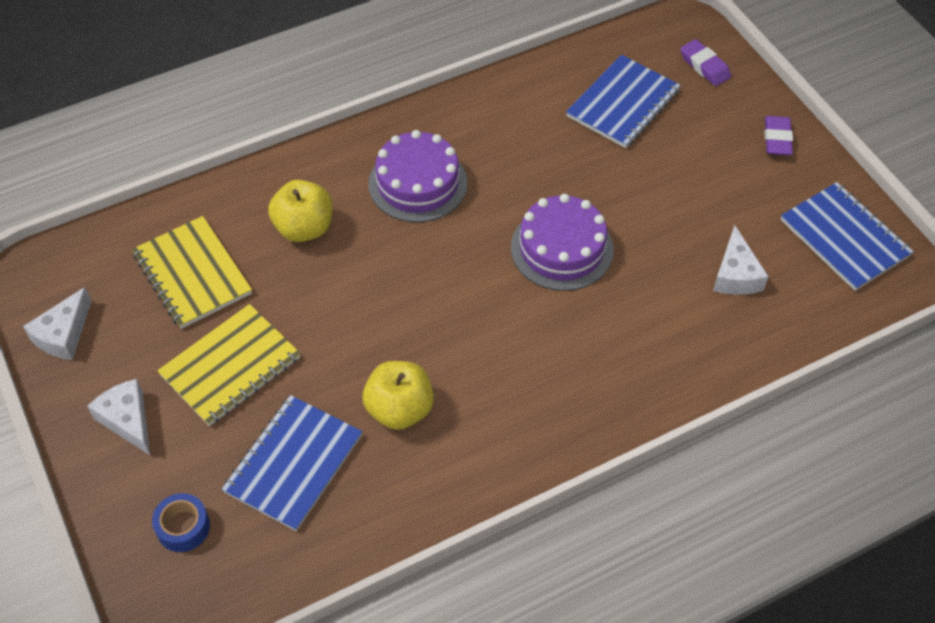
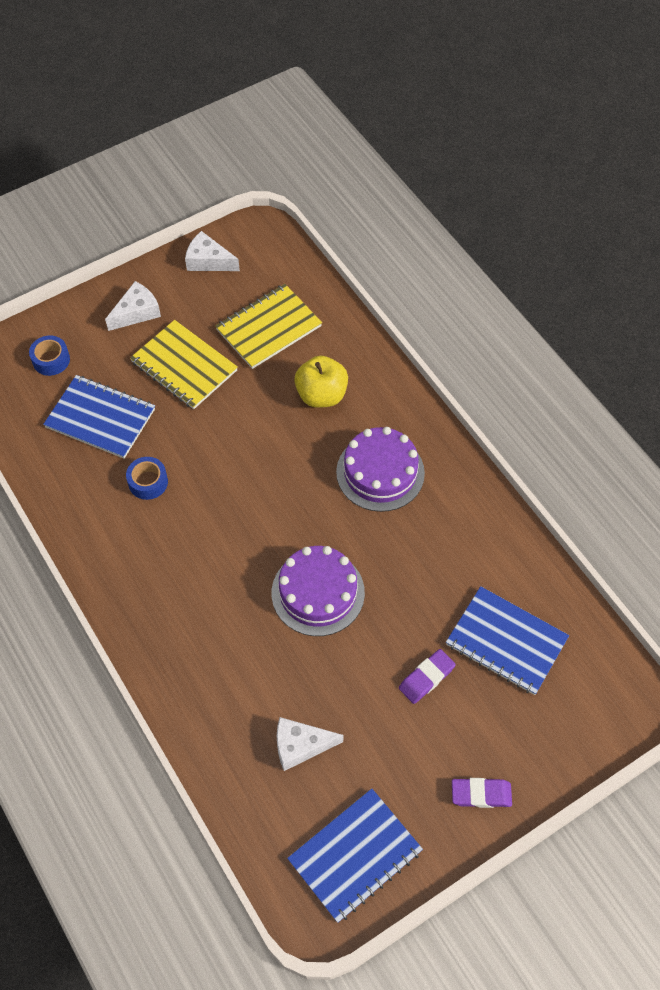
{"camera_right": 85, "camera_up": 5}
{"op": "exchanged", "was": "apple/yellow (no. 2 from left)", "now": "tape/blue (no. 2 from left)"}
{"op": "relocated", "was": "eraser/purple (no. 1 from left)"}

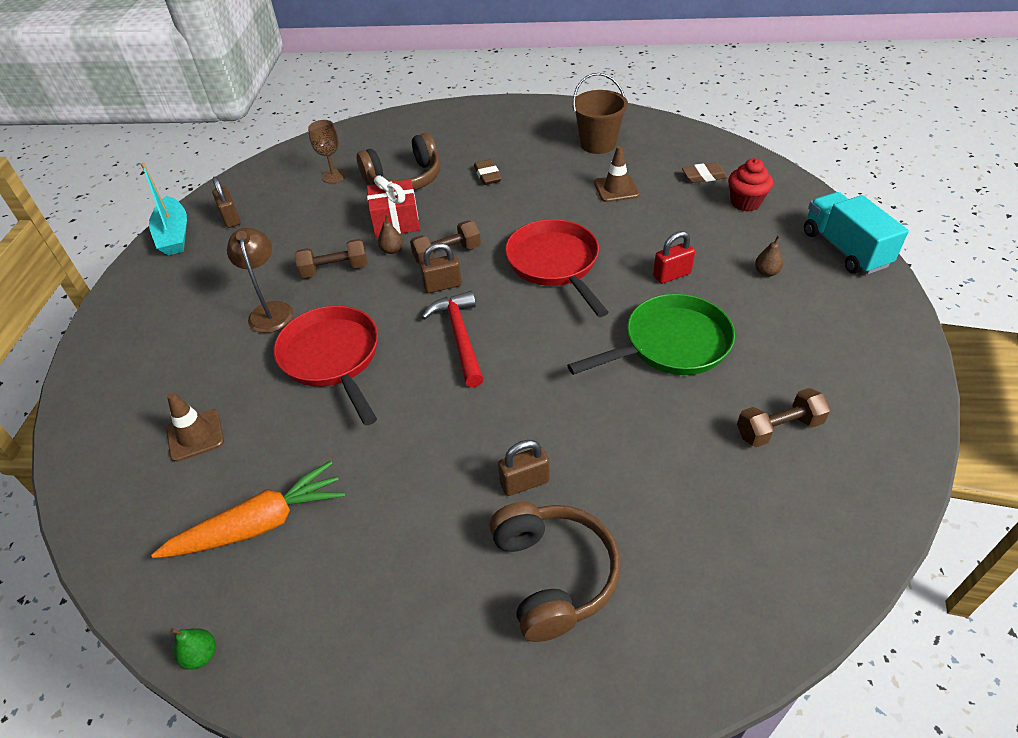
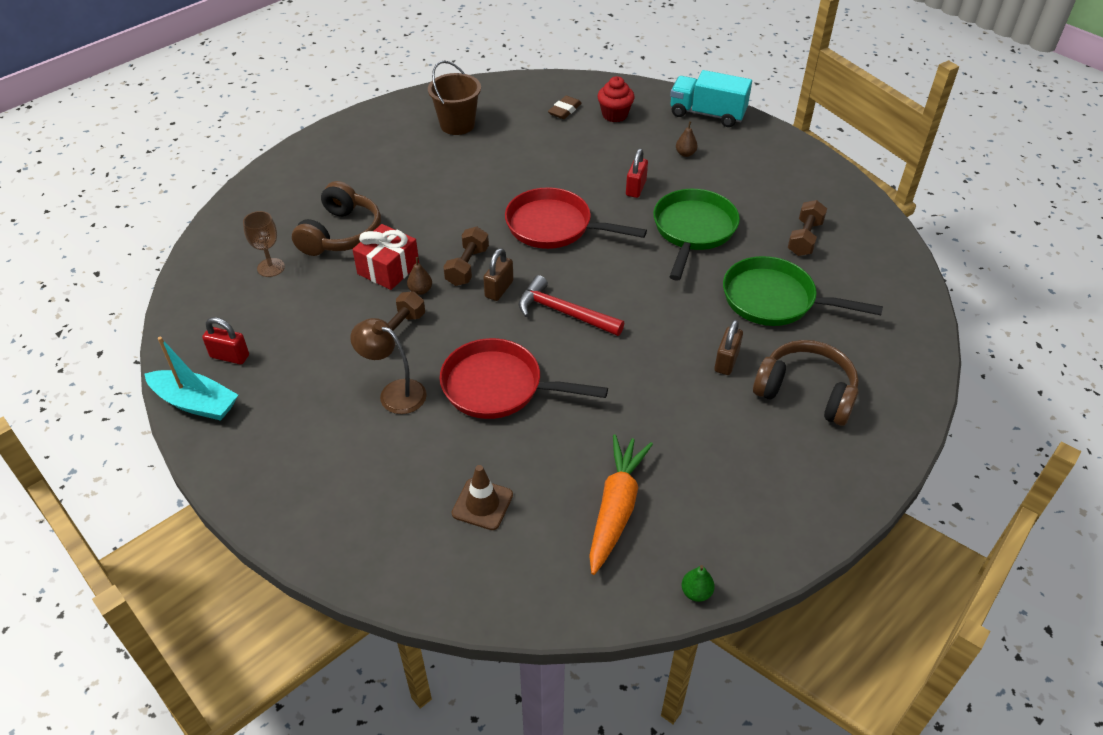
{"camera_right": -50, "camera_up": 0}
{"op": "colour", "was": "padlock/brown (no. 1 from left)", "now": "padlock/red (no. 1 from left)"}
{"op": "appeared", "now": "pan/green (no. 2 from left)"}
{"op": "missing", "was": "eraser/brown (no. 1 from left)"}
{"op": "missing", "was": "traffic cone/brown (no. 2 from left)"}

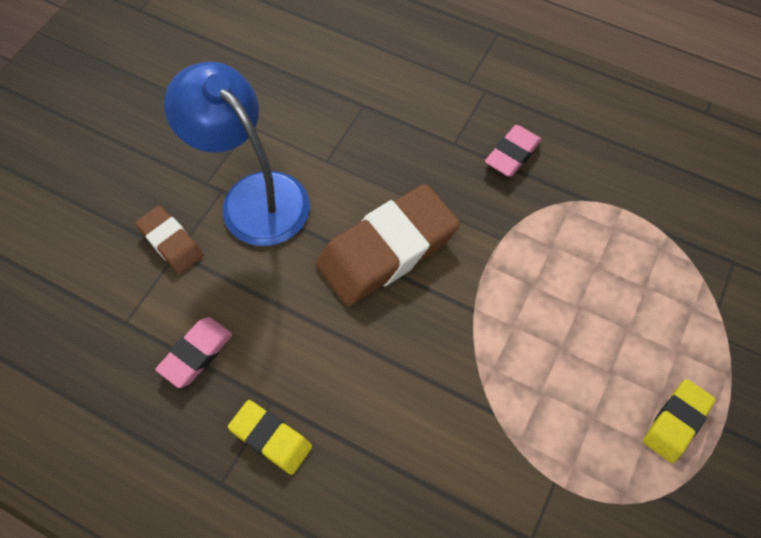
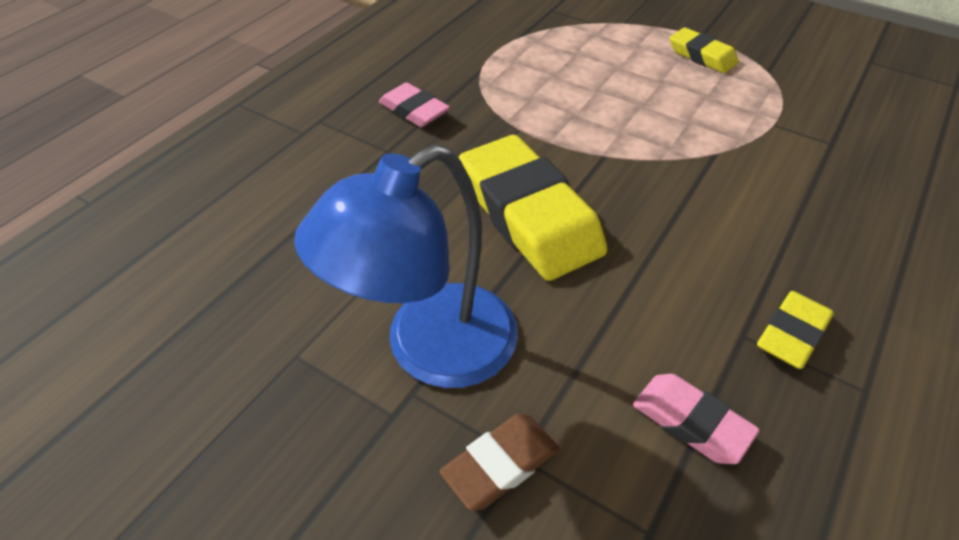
{"camera_right": -85, "camera_up": -15}
{"op": "colour", "was": "eraser/brown (no. 2 from left)", "now": "eraser/yellow (no. 1 from left)"}

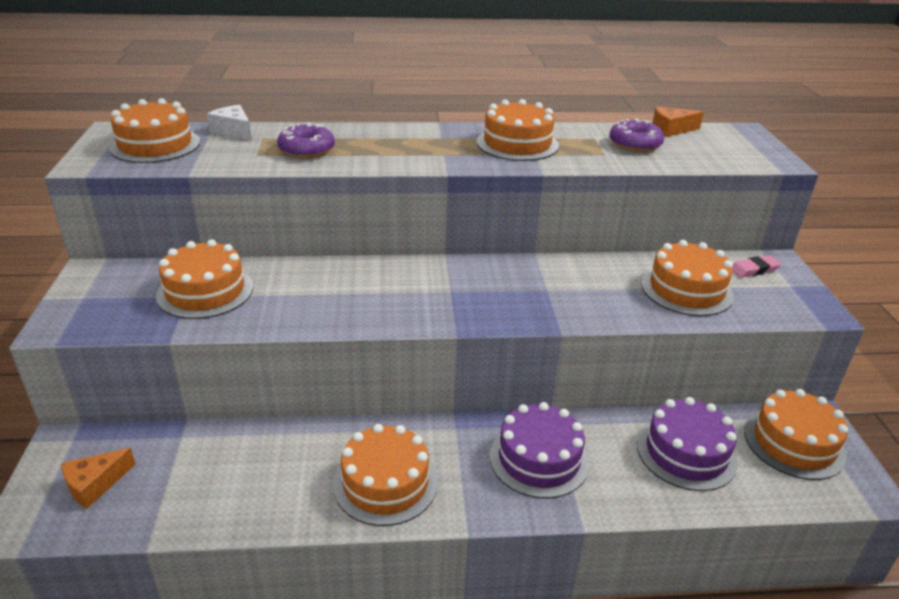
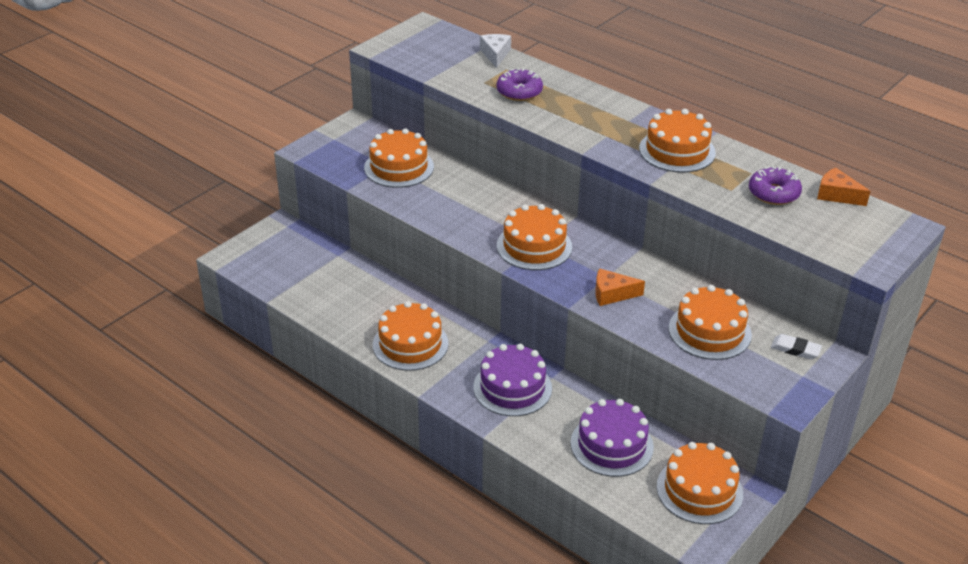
{"camera_right": 45, "camera_up": 5}
{"op": "relocated", "was": "cake/orange (no. 1 from left in the first image)", "now": "cake/orange (no. 3 from left)"}
{"op": "relocated", "was": "cheese/orange (no. 1 from left)"}
{"op": "colour", "was": "eraser/pink", "now": "eraser/white"}

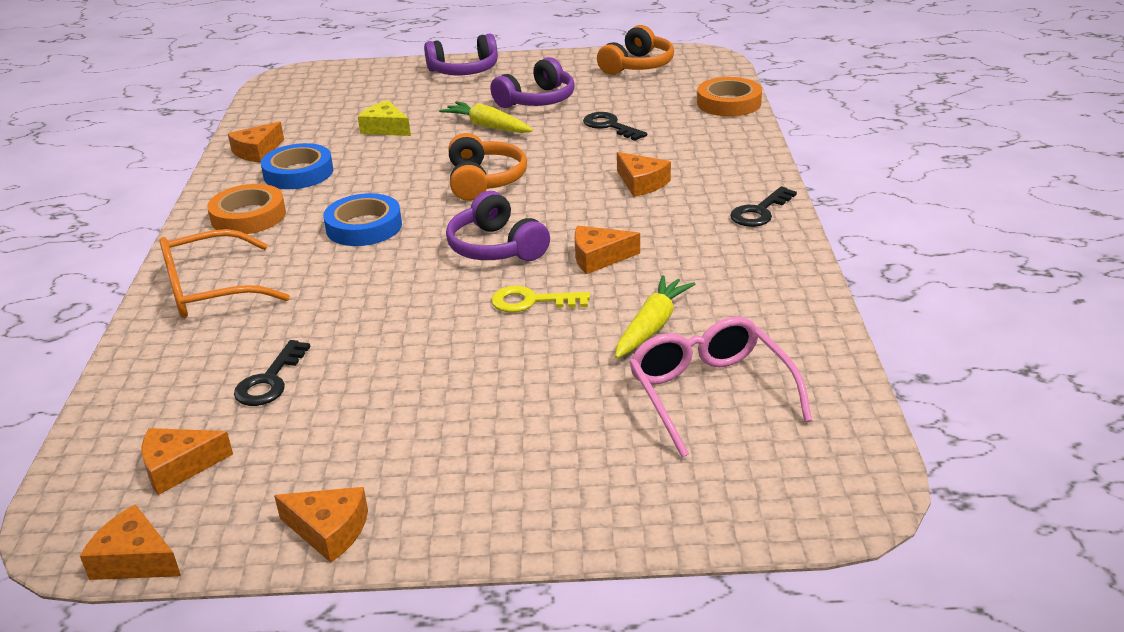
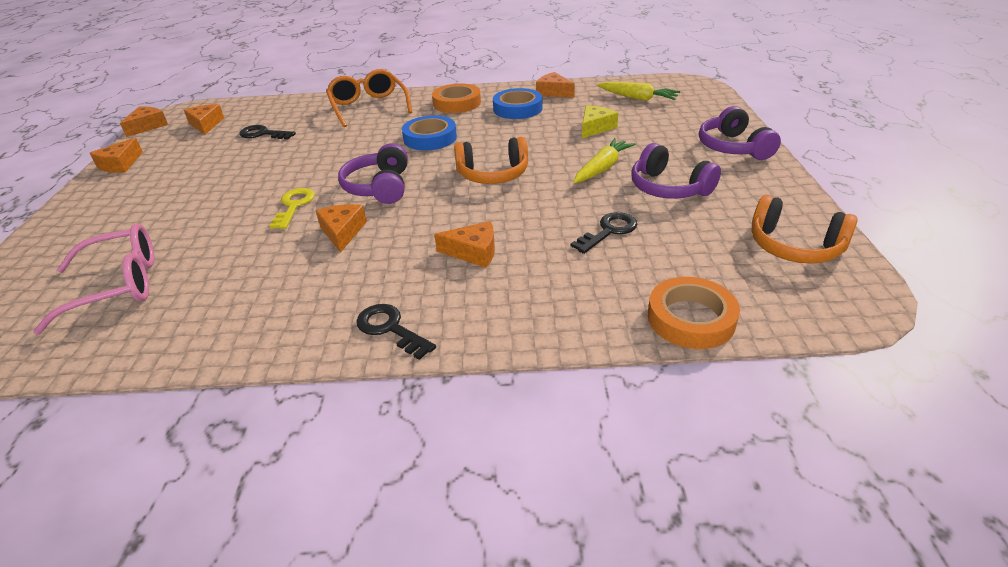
{"camera_right": 90, "camera_up": 5}
{"op": "spun", "was": "headphones/purple (no. 2 from left in the first image)", "clockwise": -60}
{"op": "spun", "was": "cheese/orange (no. 6 from left in the first image)", "clockwise": -135}
{"op": "relocated", "was": "carrot/yellow (no. 2 from left)"}

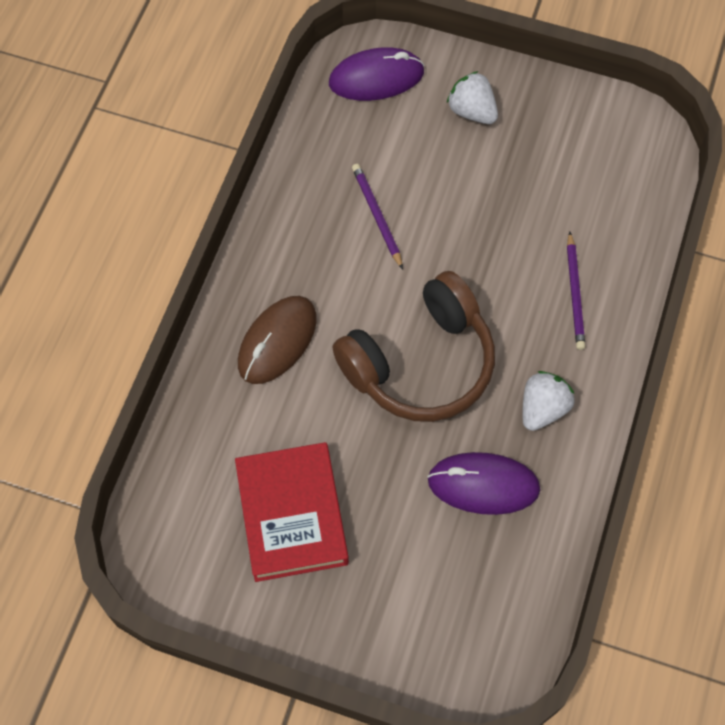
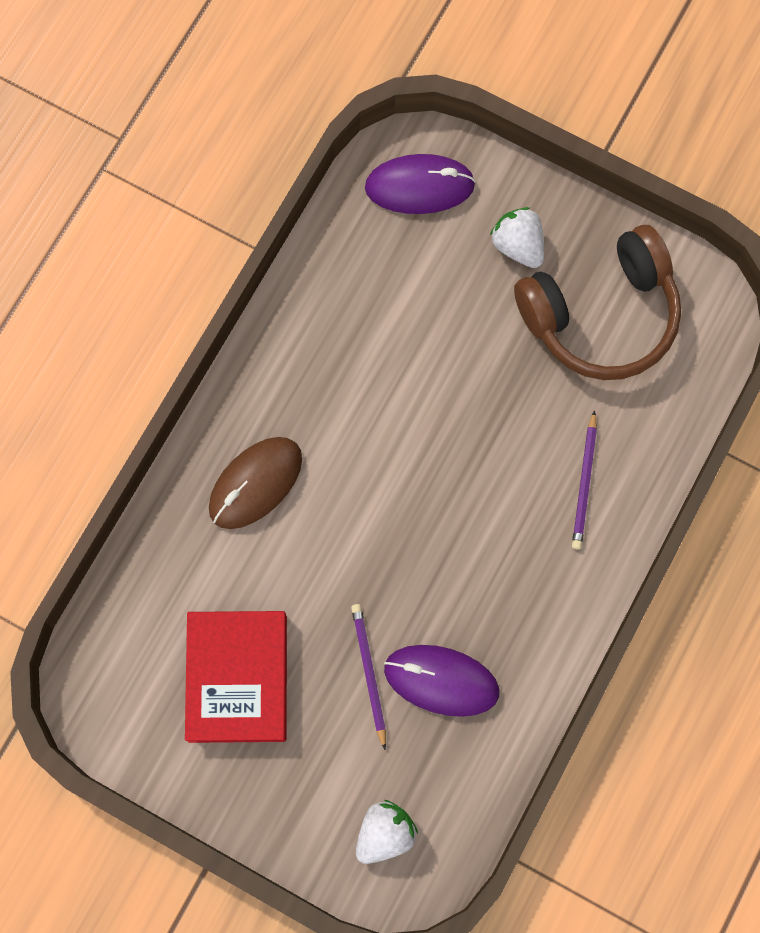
{"camera_right": 10, "camera_up": 10}
{"op": "relocated", "was": "pencil/purple (no. 1 from left)"}
{"op": "relocated", "was": "strawberry/white (no. 2 from left in the first image)", "now": "strawberry/white (no. 1 from left)"}
{"op": "relocated", "was": "headphones/brown"}

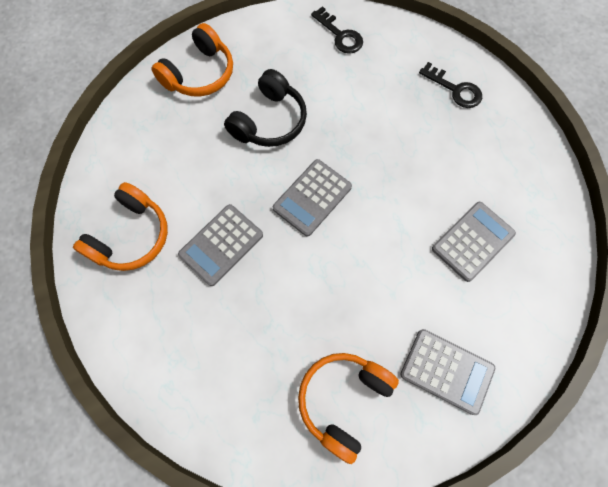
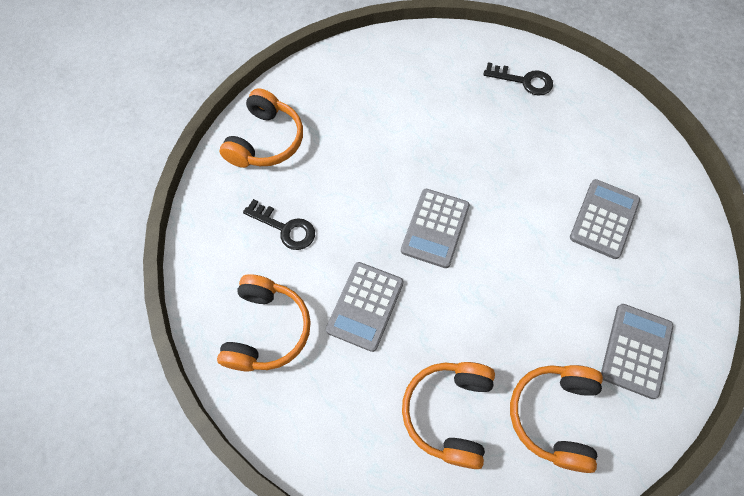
{"camera_right": -20, "camera_up": -5}
{"op": "relocated", "was": "key/black (no. 1 from left)"}
{"op": "appeared", "now": "headphones/orange (no. 3 from left)"}
{"op": "spun", "was": "calculator/grey (no. 3 from left in the first image)", "clockwise": -75}
{"op": "missing", "was": "headphones/black"}

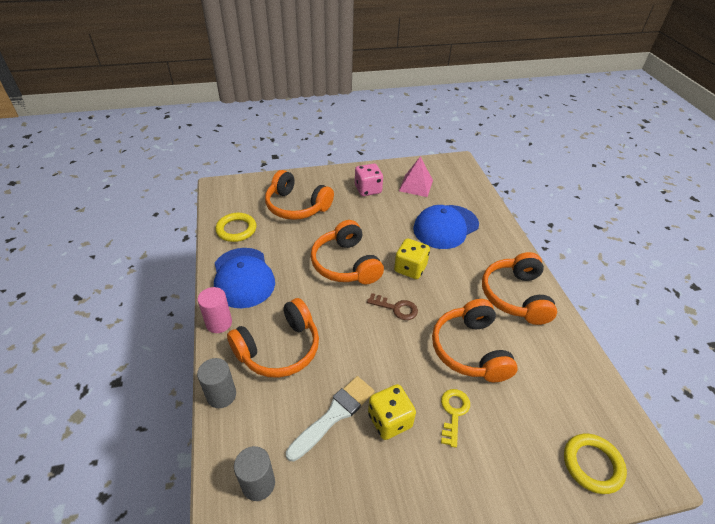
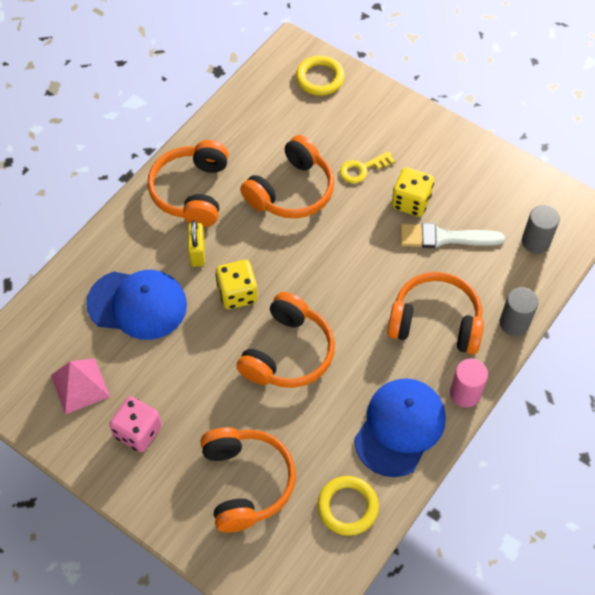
{"camera_right": -130, "camera_up": 15}
{"op": "spun", "was": "headphones/orange (no. 5 from left in the first image)", "clockwise": 135}
{"op": "appeared", "now": "padlock/yellow"}
{"op": "missing", "was": "key/brown"}

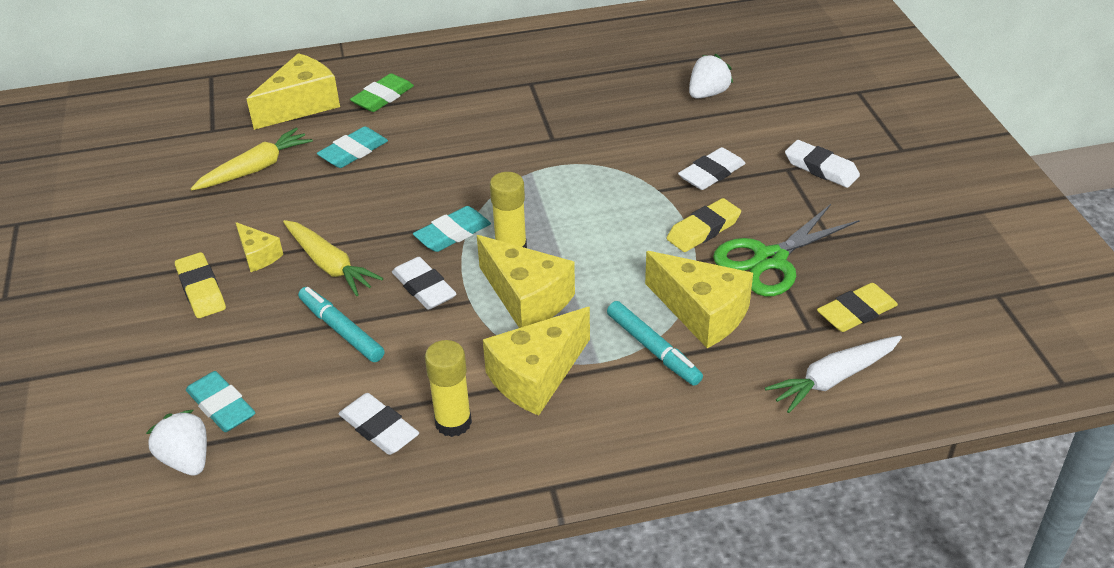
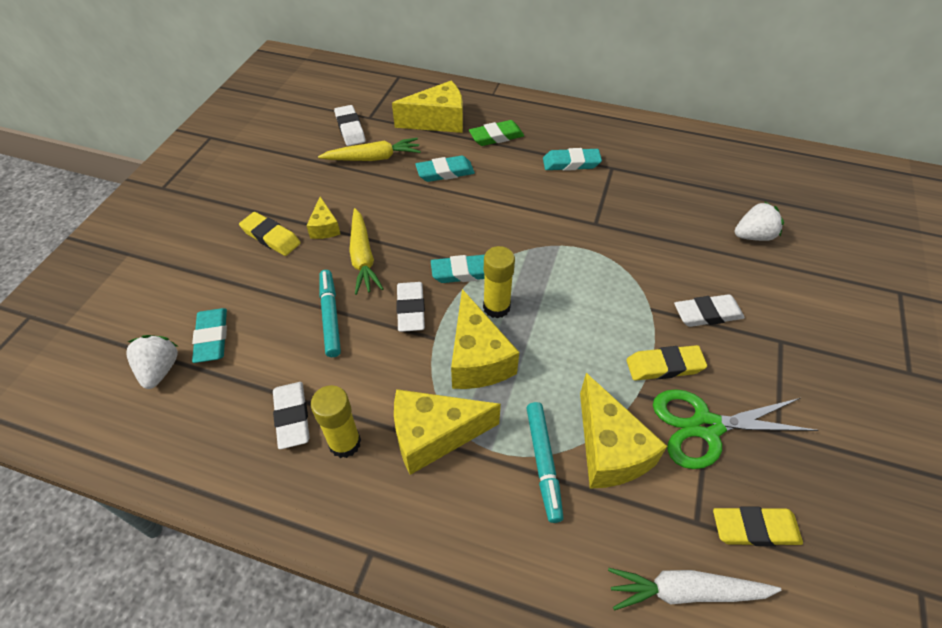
{"camera_right": 30, "camera_up": 10}
{"op": "spun", "was": "eraser/yellow (no. 1 from left)", "clockwise": -60}
{"op": "relocated", "was": "eraser/white (no. 4 from left in the first image)", "now": "eraser/white (no. 2 from left)"}
{"op": "appeared", "now": "eraser/turquoise (no. 4 from left)"}

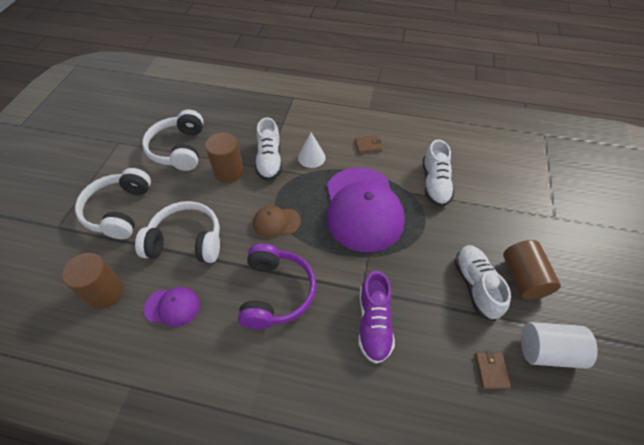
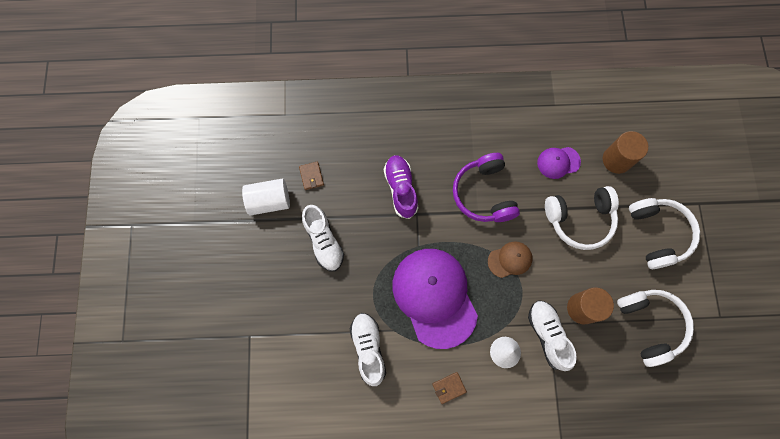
{"camera_right": 165, "camera_up": 20}
{"op": "missing", "was": "cylinder/brown (no. 3 from left)"}

